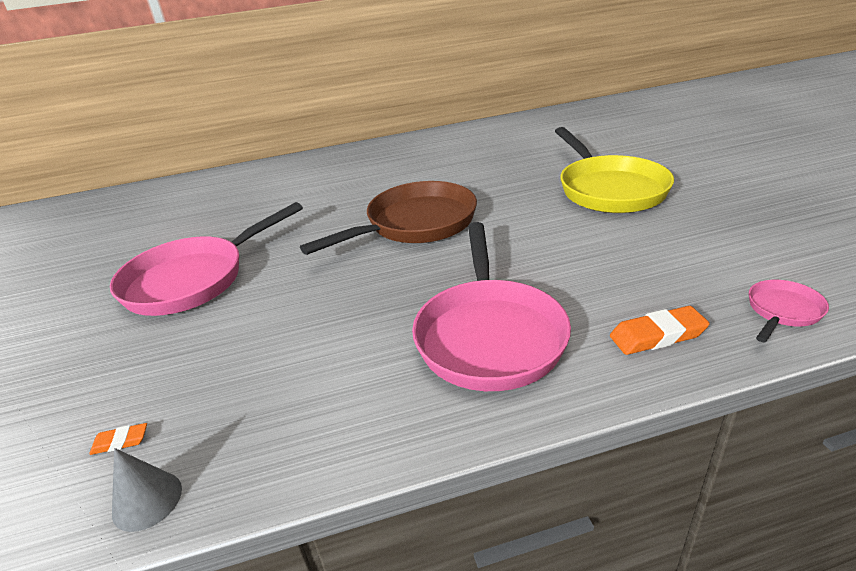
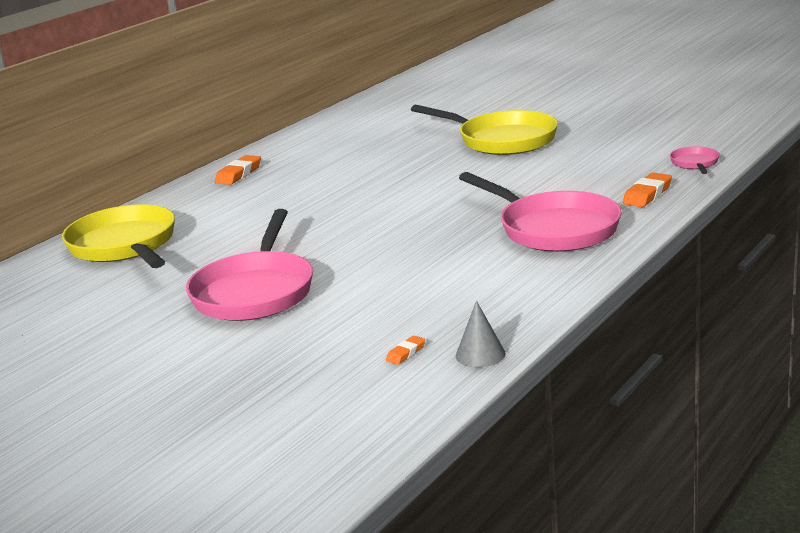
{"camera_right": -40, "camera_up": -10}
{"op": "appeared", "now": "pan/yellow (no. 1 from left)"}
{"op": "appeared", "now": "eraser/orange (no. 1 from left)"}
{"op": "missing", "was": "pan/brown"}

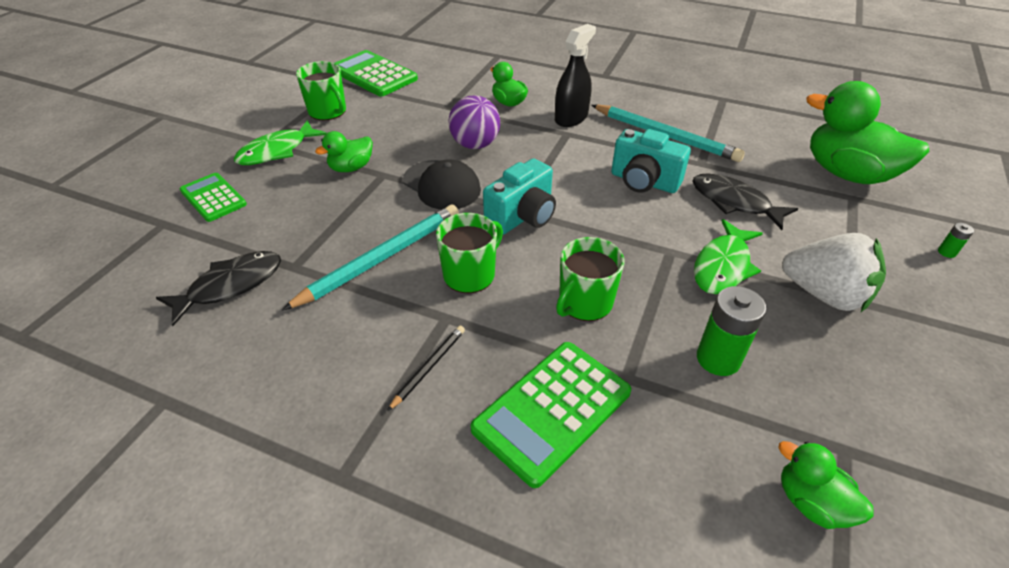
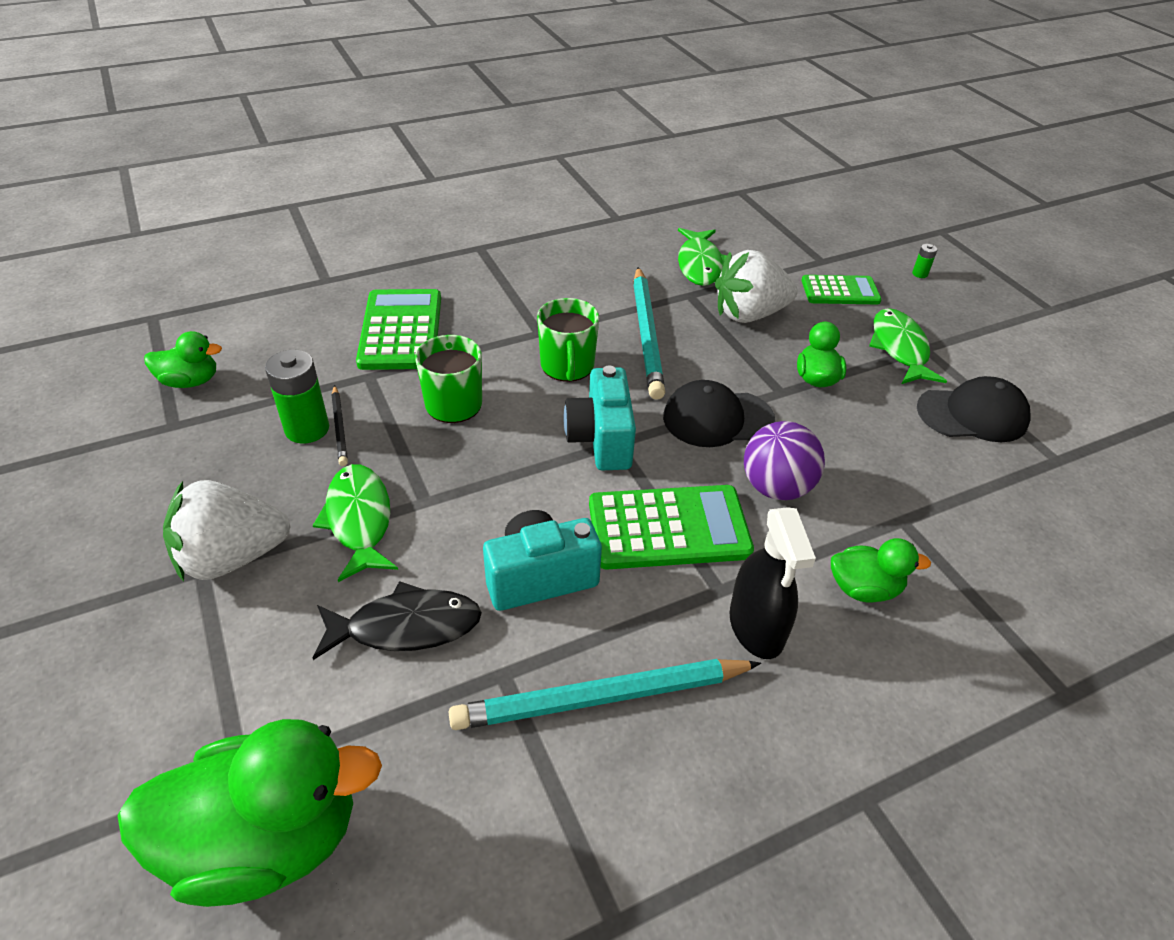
{"camera_right": 130, "camera_up": 0}
{"op": "relocated", "was": "pencil/black"}
{"op": "relocated", "was": "calculator/green (no. 2 from left)"}
{"op": "colour", "was": "fish/black (no. 1 from left)", "now": "fish/green (no. 2 from left)"}
{"op": "appeared", "now": "strawberry/white (no. 2 from left)"}
{"op": "relocated", "was": "battery/green (no. 2 from left)"}
{"op": "exchanged", "was": "mug/green (no. 1 from left)", "now": "cap/black (no. 2 from left)"}

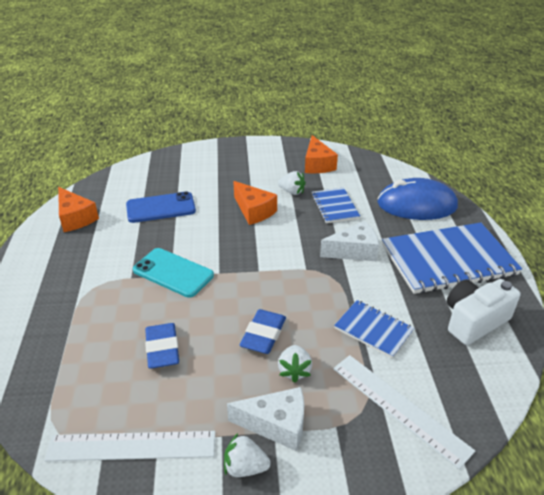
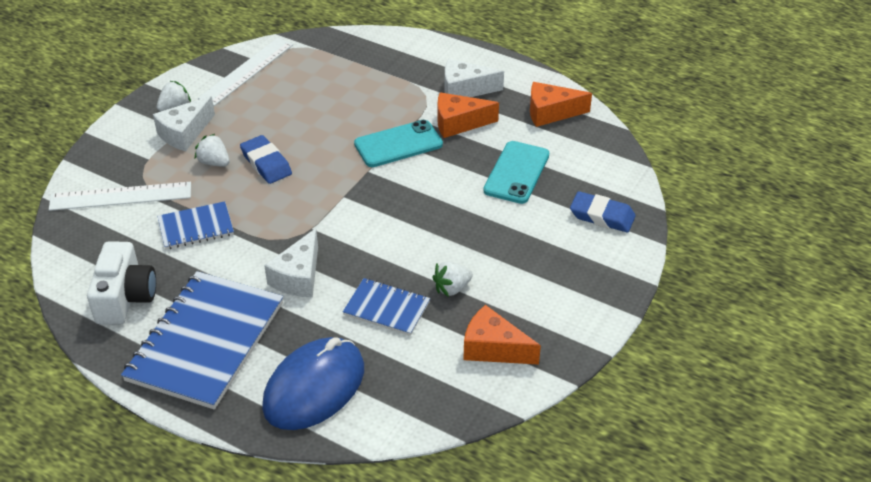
{"camera_right": 125, "camera_up": 5}
{"op": "relocated", "was": "cheese/orange (no. 2 from left in the first image)", "now": "cheese/orange (no. 1 from left)"}
{"op": "appeared", "now": "cheese/white (no. 3 from left)"}
{"op": "colour", "was": "phone/blue", "now": "phone/turquoise (no. 2 from left)"}
{"op": "relocated", "was": "eraser/blue (no. 1 from left in the first image)", "now": "eraser/blue (no. 2 from left)"}

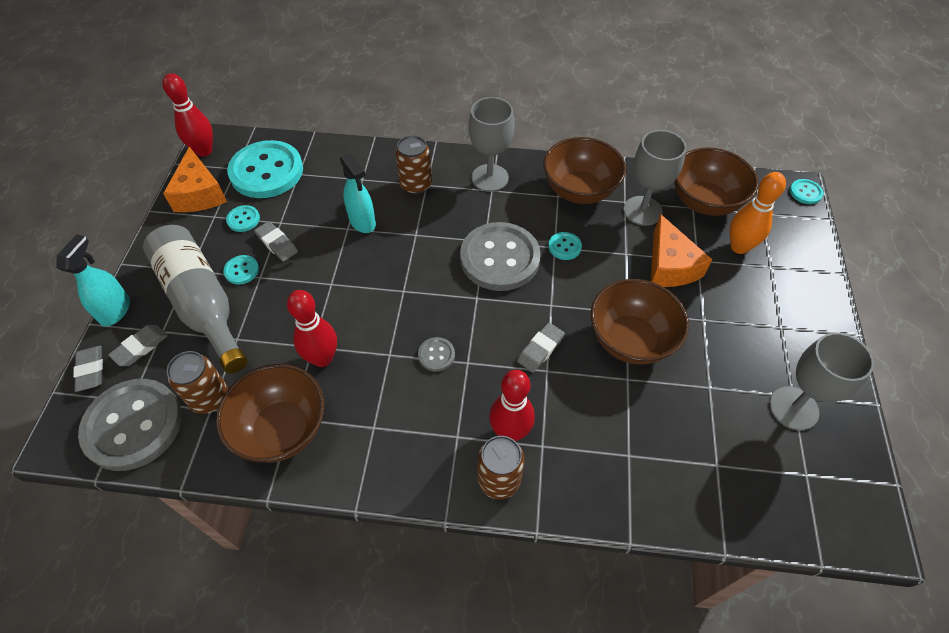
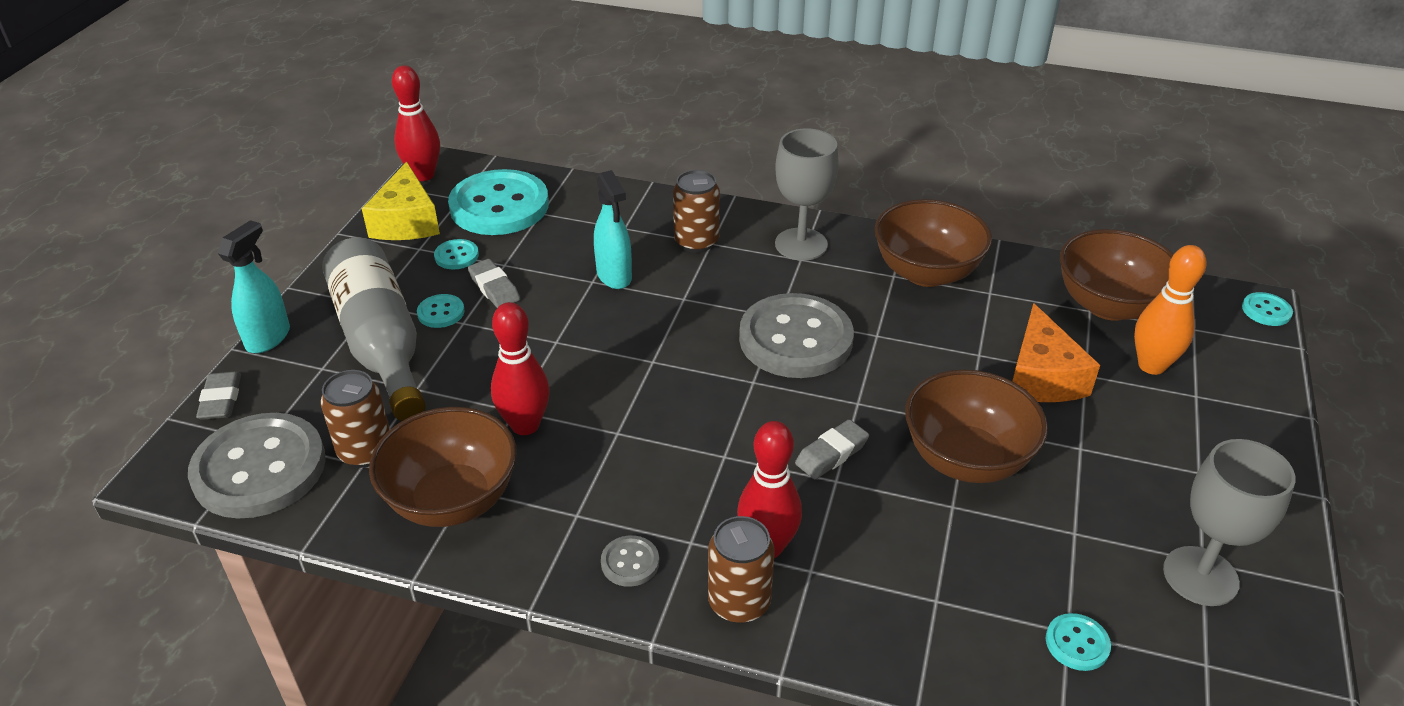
{"camera_right": 10, "camera_up": -15}
{"op": "colour", "was": "cheese/orange (no. 1 from left)", "now": "cheese/yellow"}
{"op": "relocated", "was": "button/grey (no. 2 from left)"}
{"op": "relocated", "was": "button/turquoise (no. 4 from left)"}
{"op": "missing", "was": "eraser/grey (no. 2 from left)"}
{"op": "missing", "was": "goblet/grey (no. 2 from left)"}

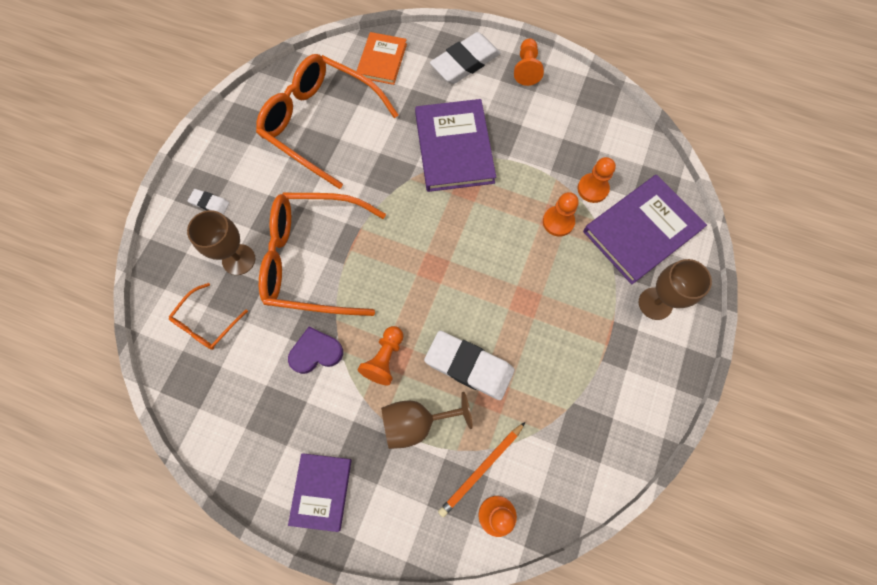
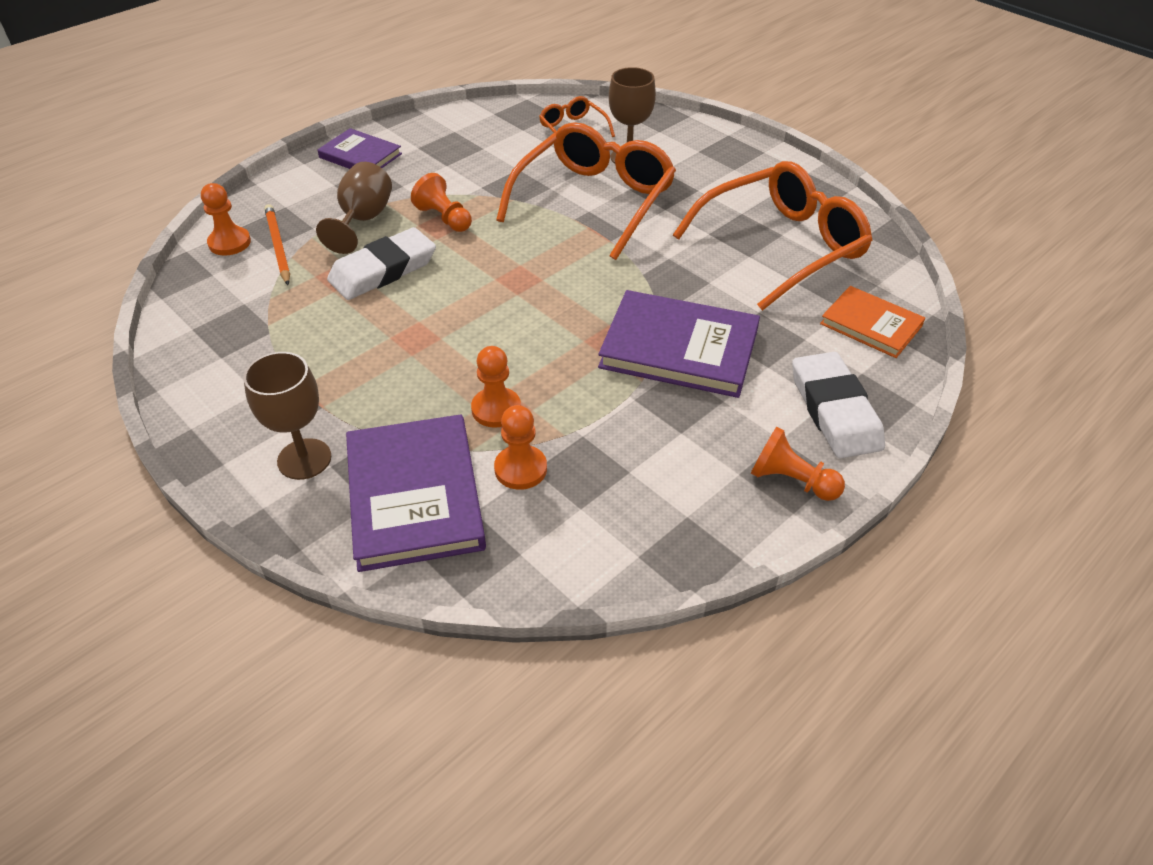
{"camera_right": 115, "camera_up": -25}
{"op": "missing", "was": "eraser/white (no. 1 from left)"}
{"op": "missing", "was": "heart/purple"}

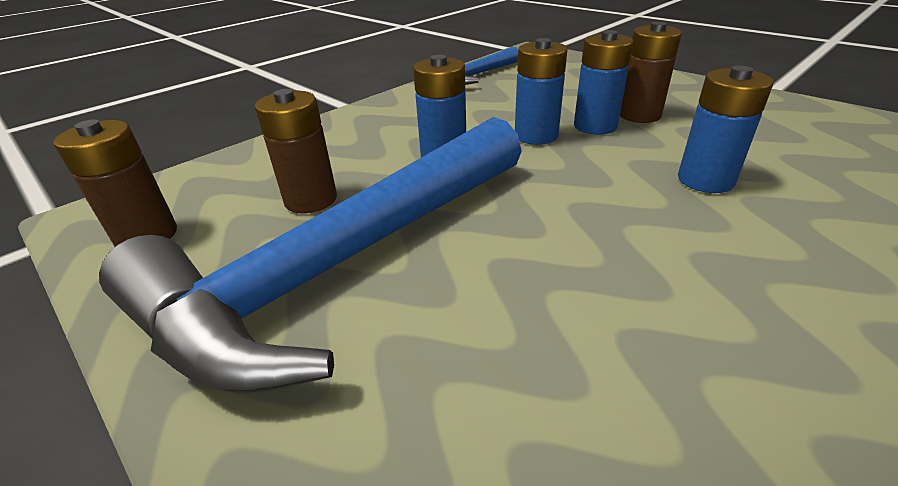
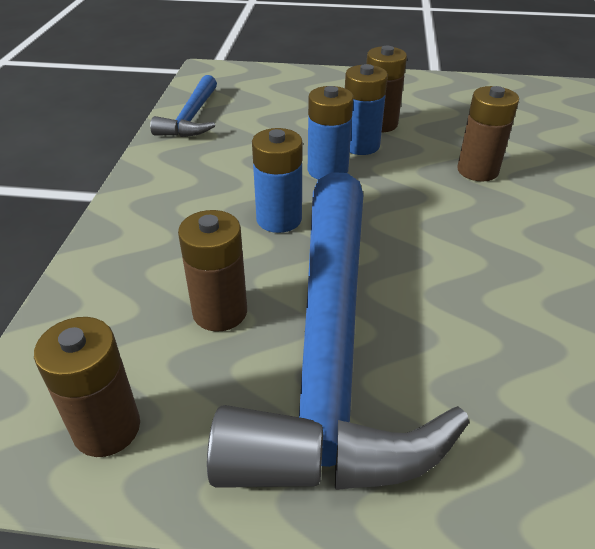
{"camera_right": -40, "camera_up": 5}
{"op": "colour", "was": "battery/blue (no. 4 from left)", "now": "battery/brown (no. 4 from left)"}

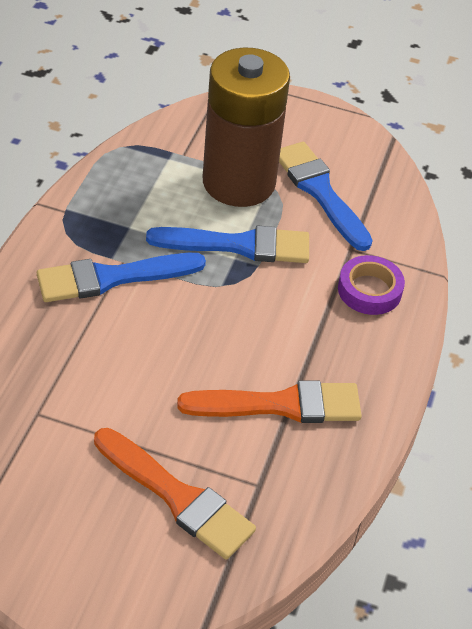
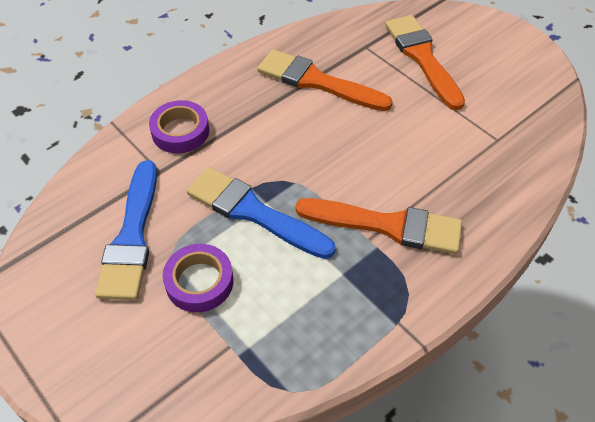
{"camera_right": -145, "camera_up": 5}
{"op": "exchanged", "was": "battery/brown", "now": "tape/purple (no. 2 from left)"}
{"op": "colour", "was": "brush/blue (no. 1 from left)", "now": "brush/orange (no. 2 from left)"}

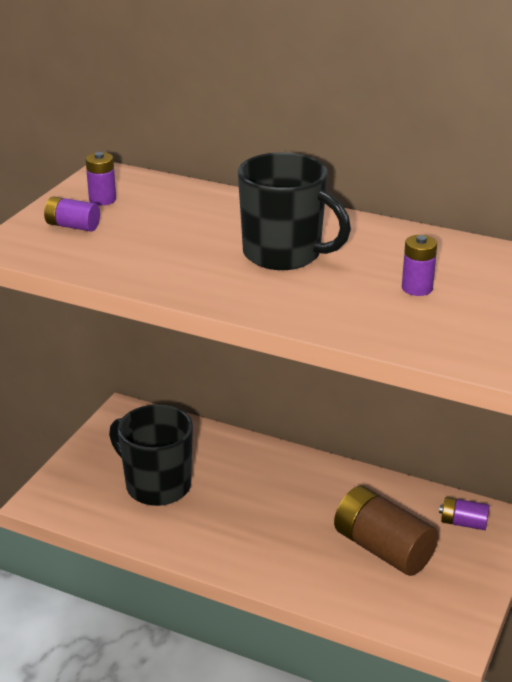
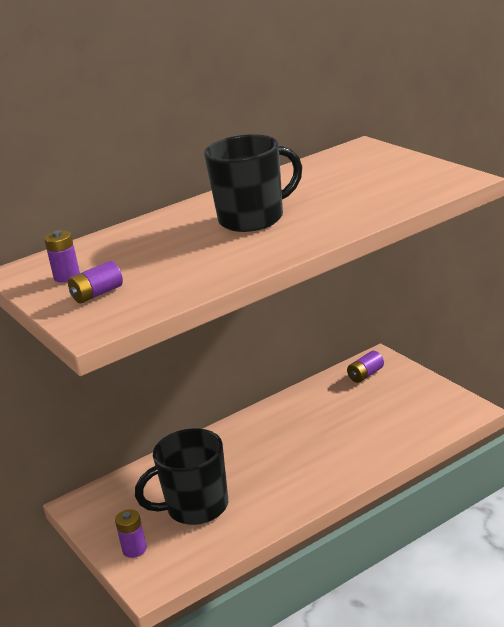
{"camera_right": -55, "camera_up": -5}
{"op": "relocated", "was": "battery/purple (no. 3 from left)"}
{"op": "missing", "was": "battery/brown"}

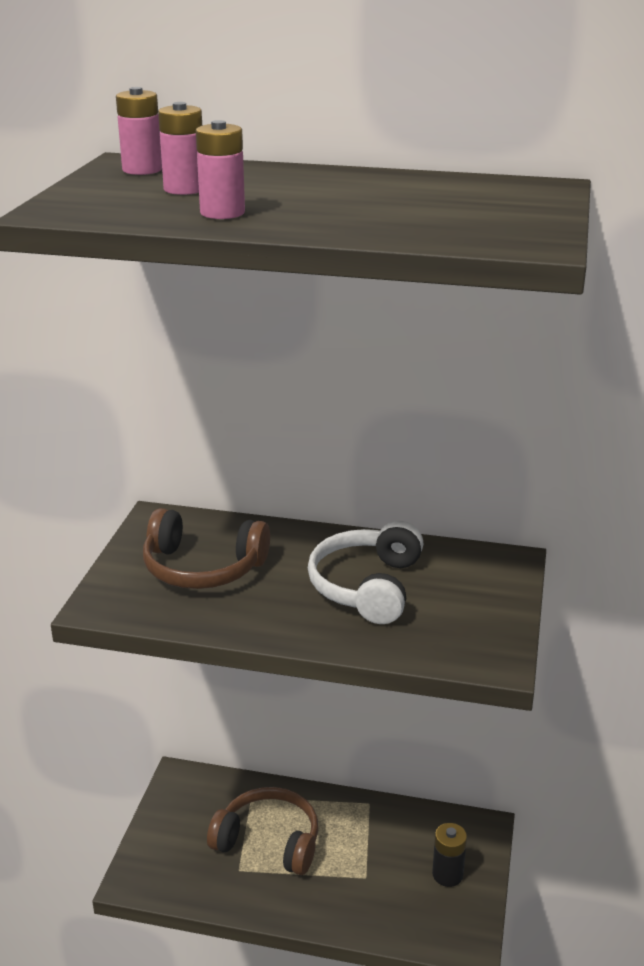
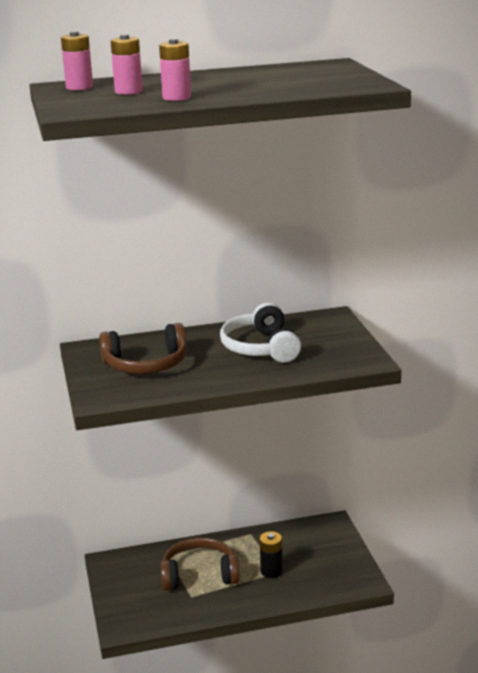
{"camera_right": -25, "camera_up": -5}
{"op": "relocated", "was": "battery/black"}

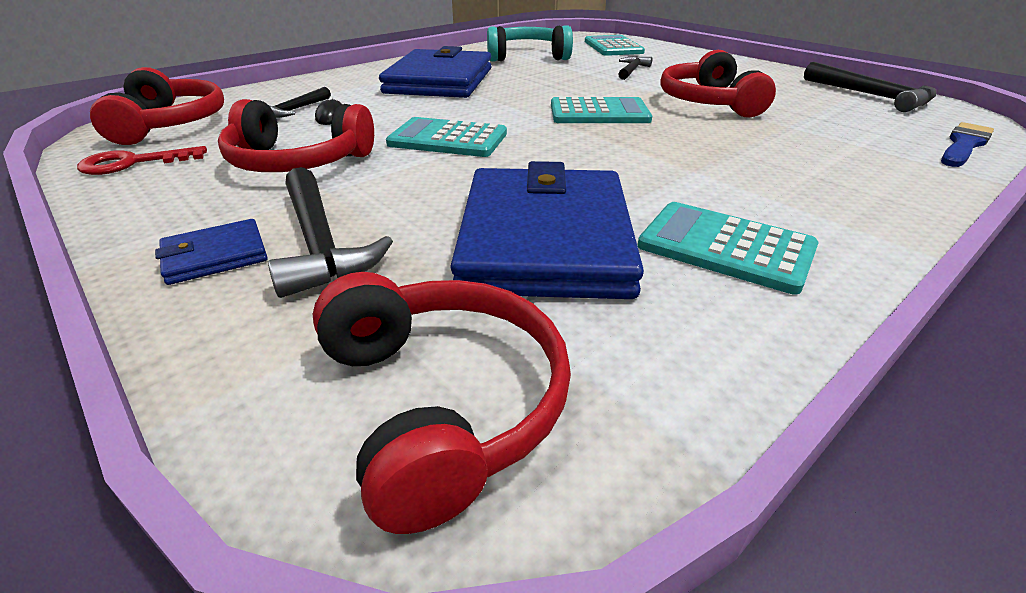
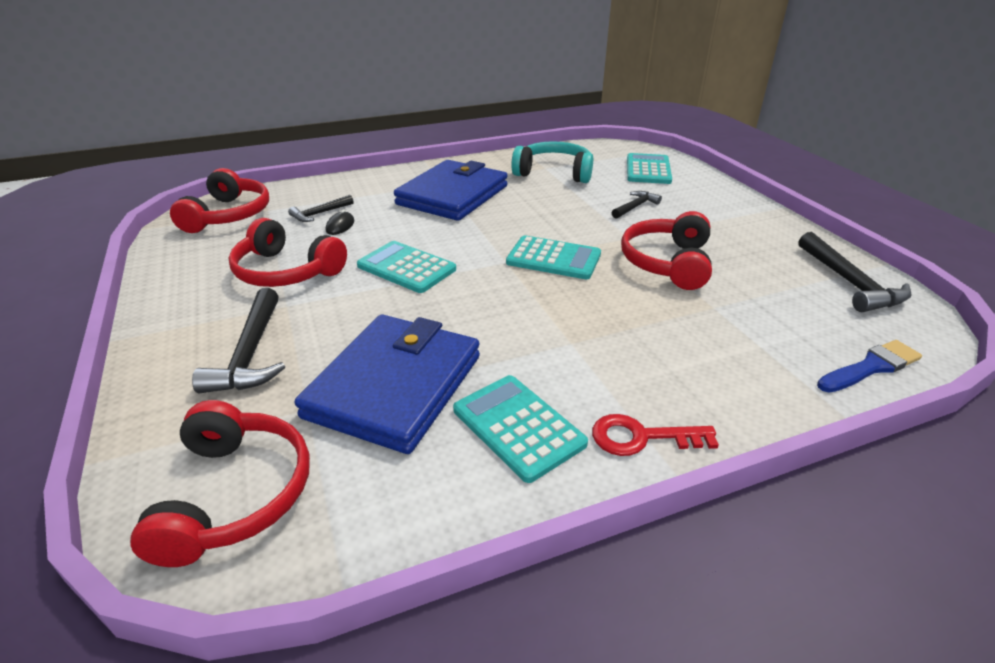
{"camera_right": 20, "camera_up": 0}
{"op": "relocated", "was": "key/red"}
{"op": "missing", "was": "wallet/blue (no. 1 from left)"}

